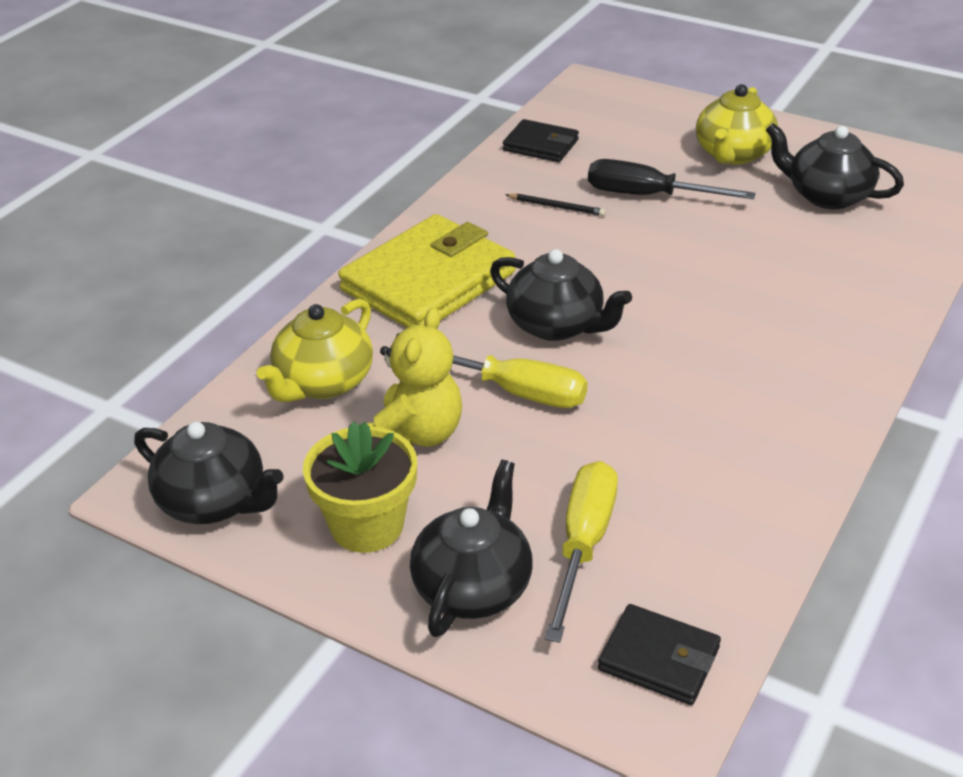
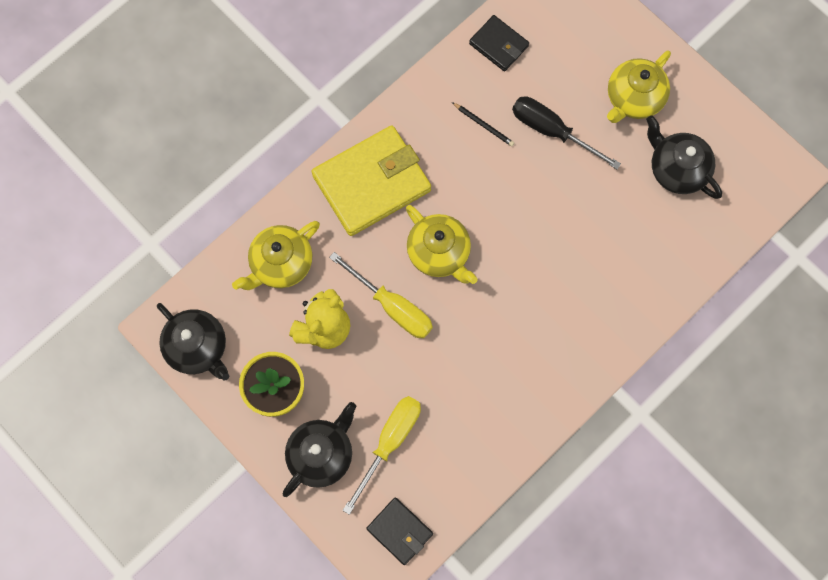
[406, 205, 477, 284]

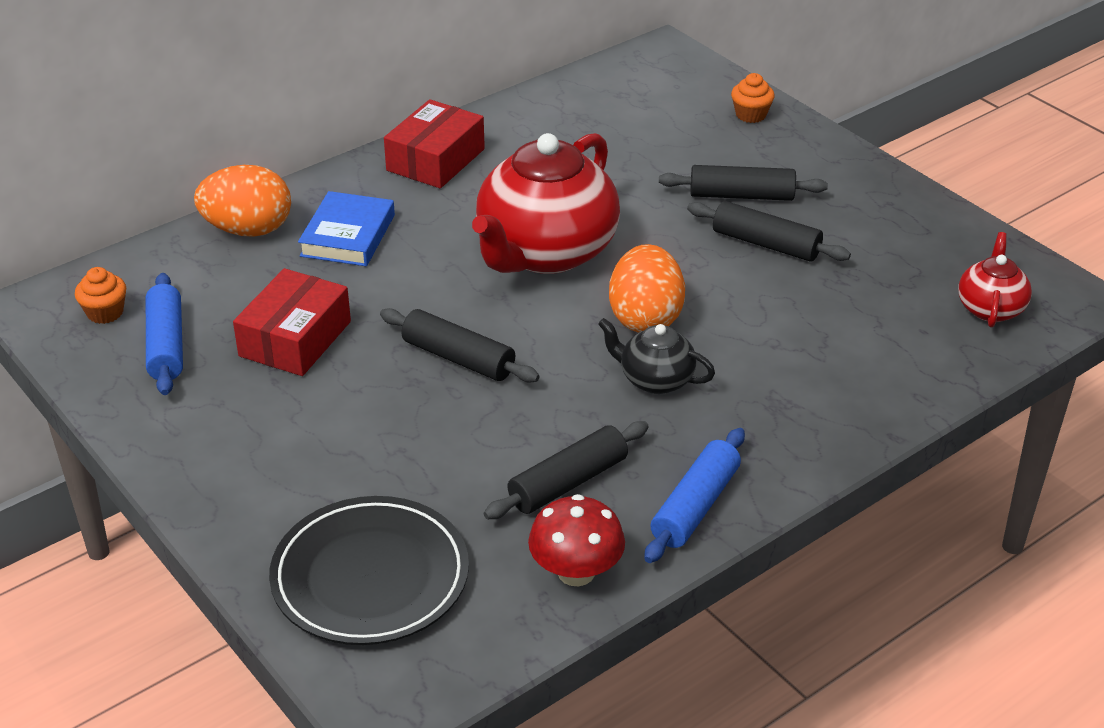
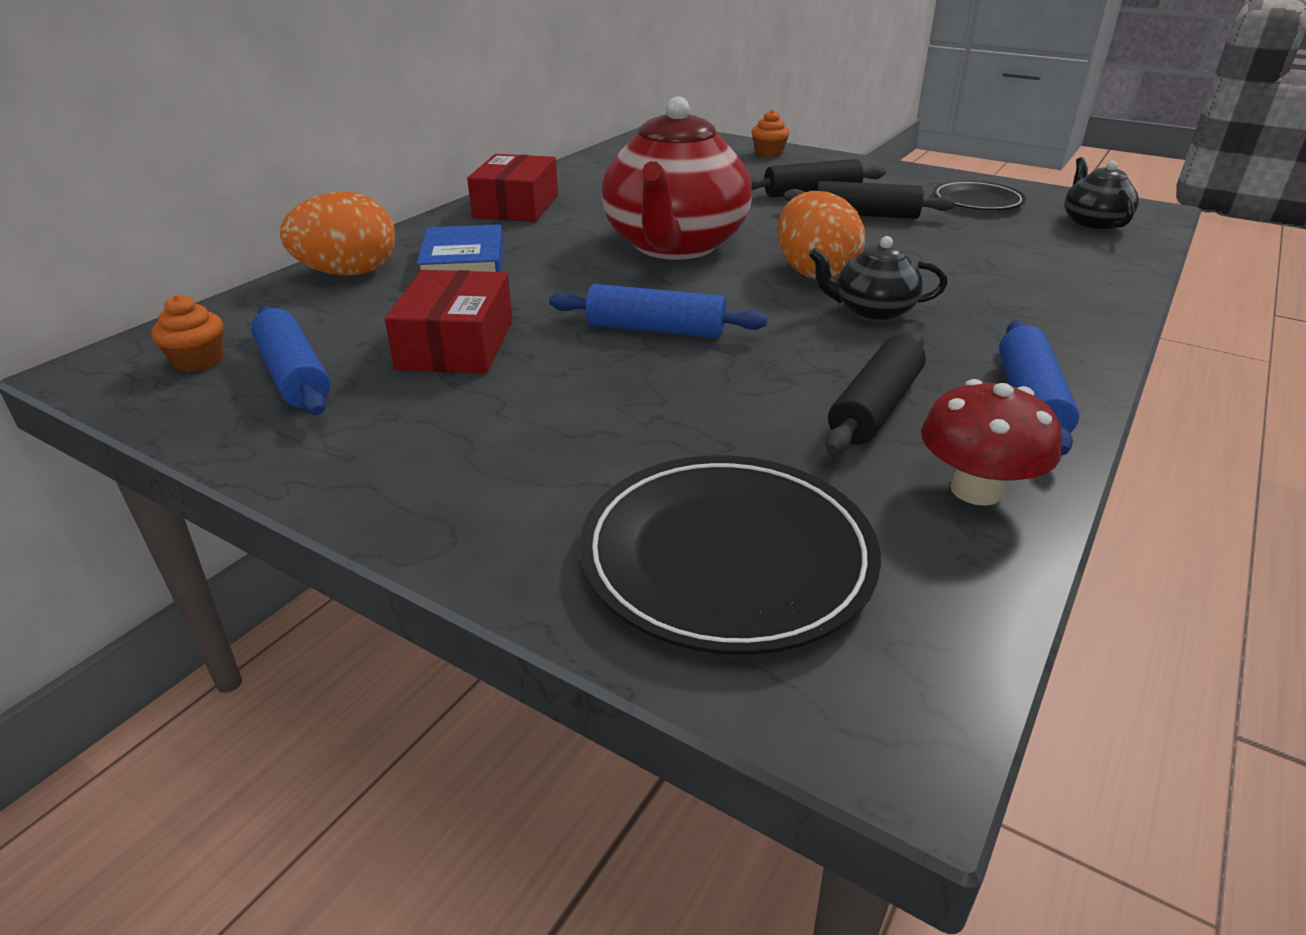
[933, 180, 1026, 210]
[549, 284, 767, 338]
[1064, 157, 1139, 232]

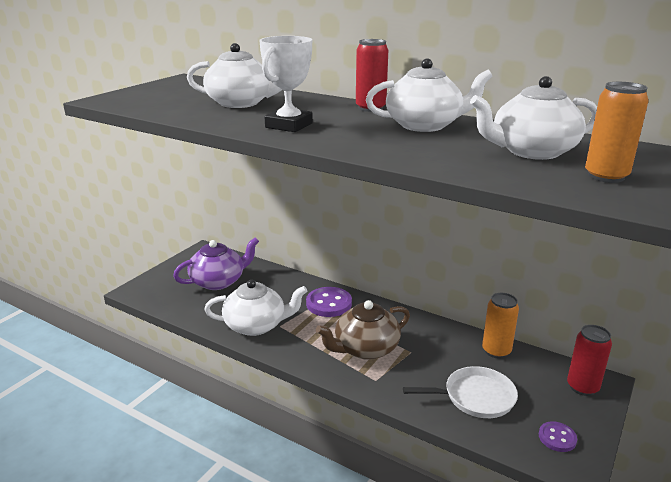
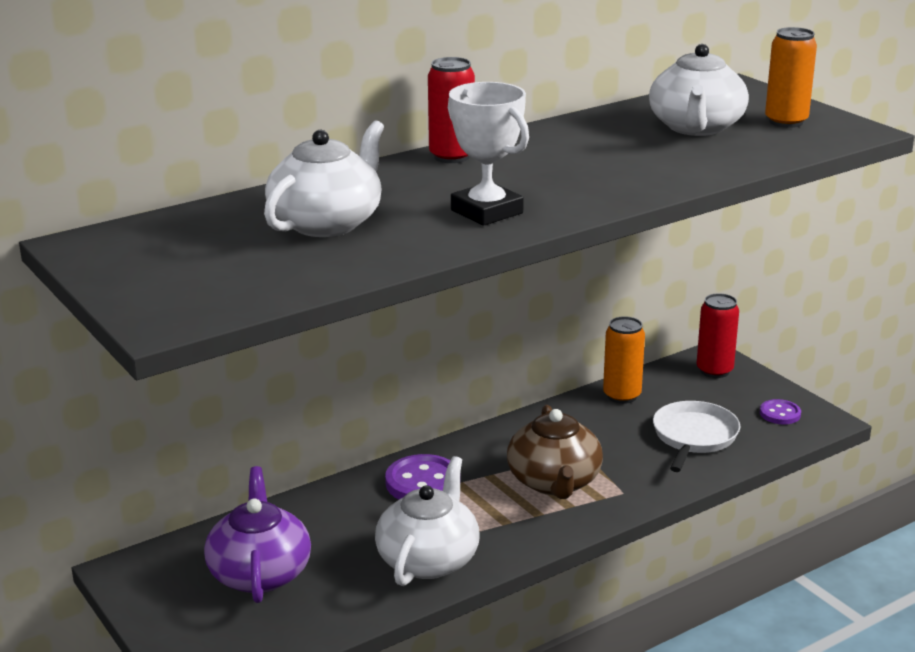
[366, 58, 493, 132] (first image)

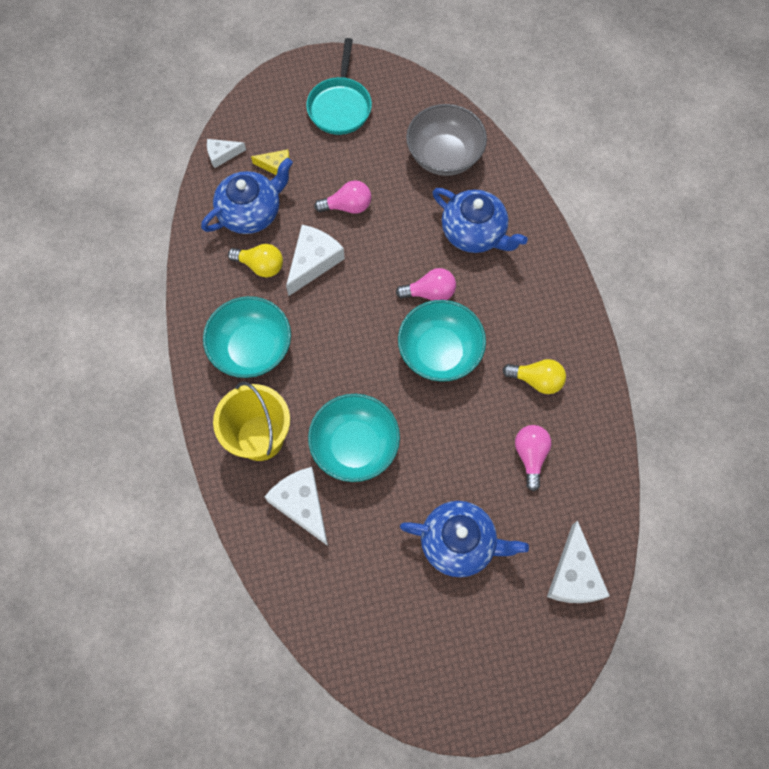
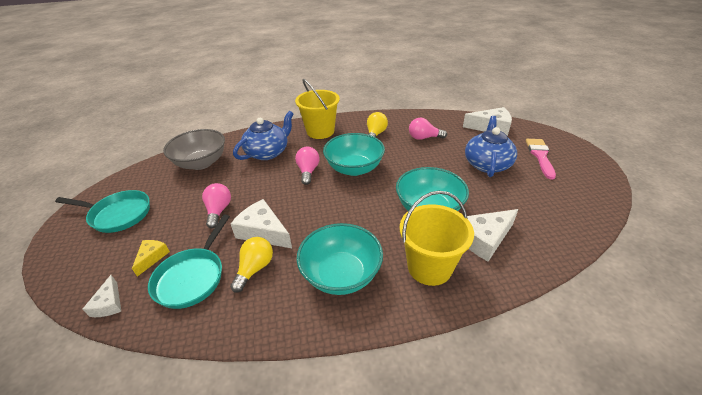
[295, 79, 340, 139]
[526, 139, 556, 179]
[148, 215, 230, 309]

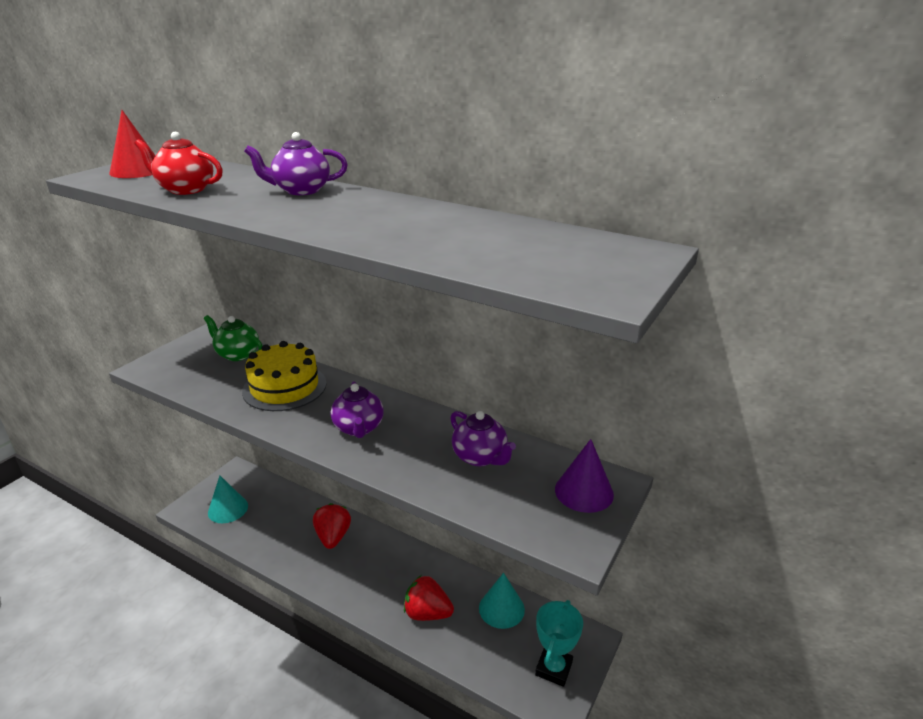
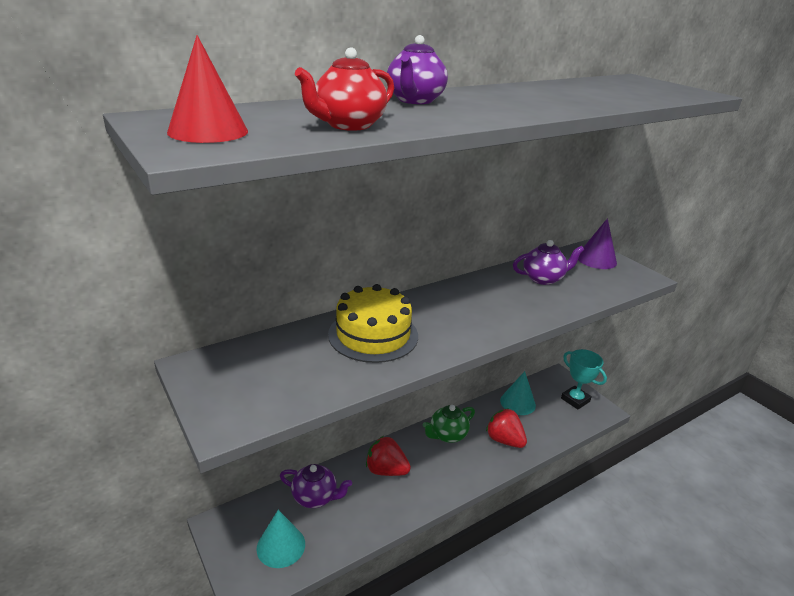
[423, 405, 475, 443]
[280, 464, 352, 508]
[486, 408, 527, 448]

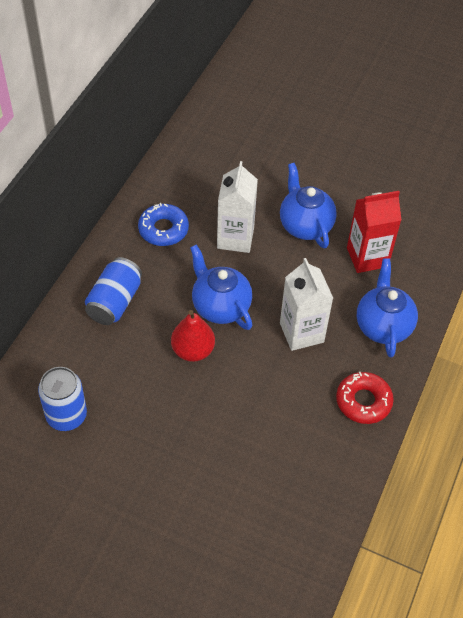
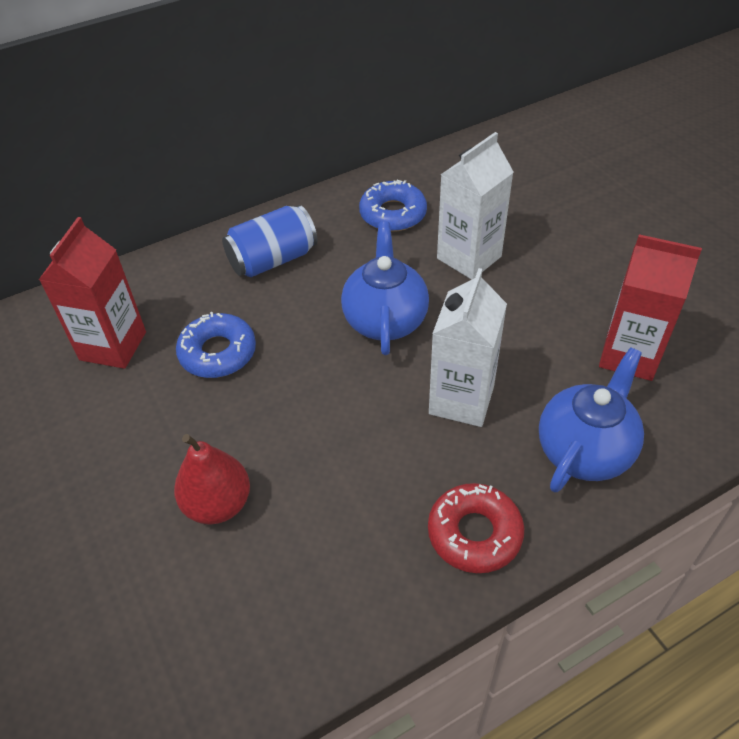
[280, 163, 337, 248] (first image)
[176, 312, 256, 378]
[174, 434, 250, 525]
[39, 217, 146, 369]

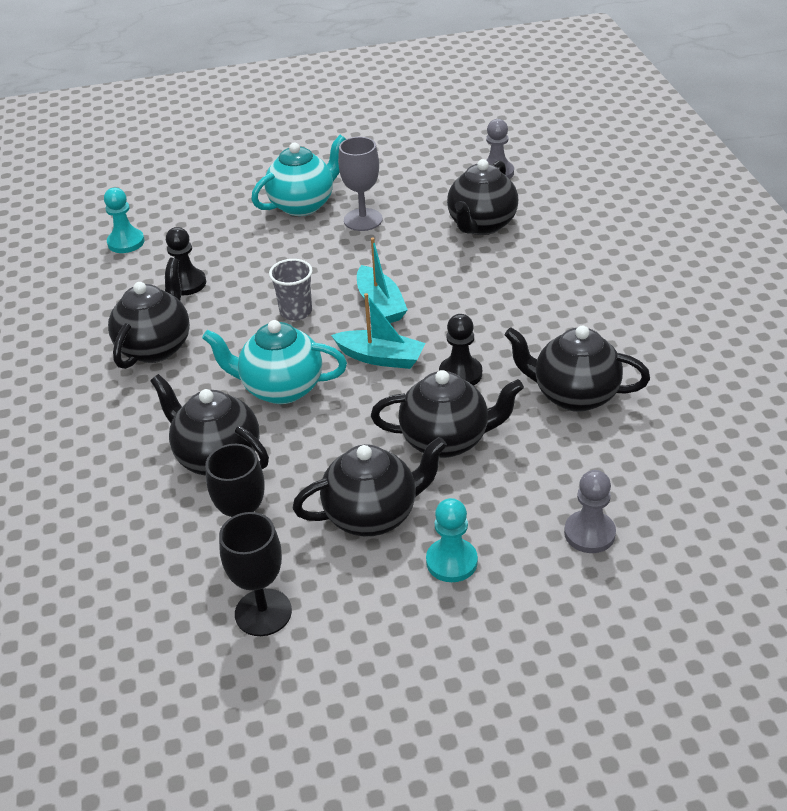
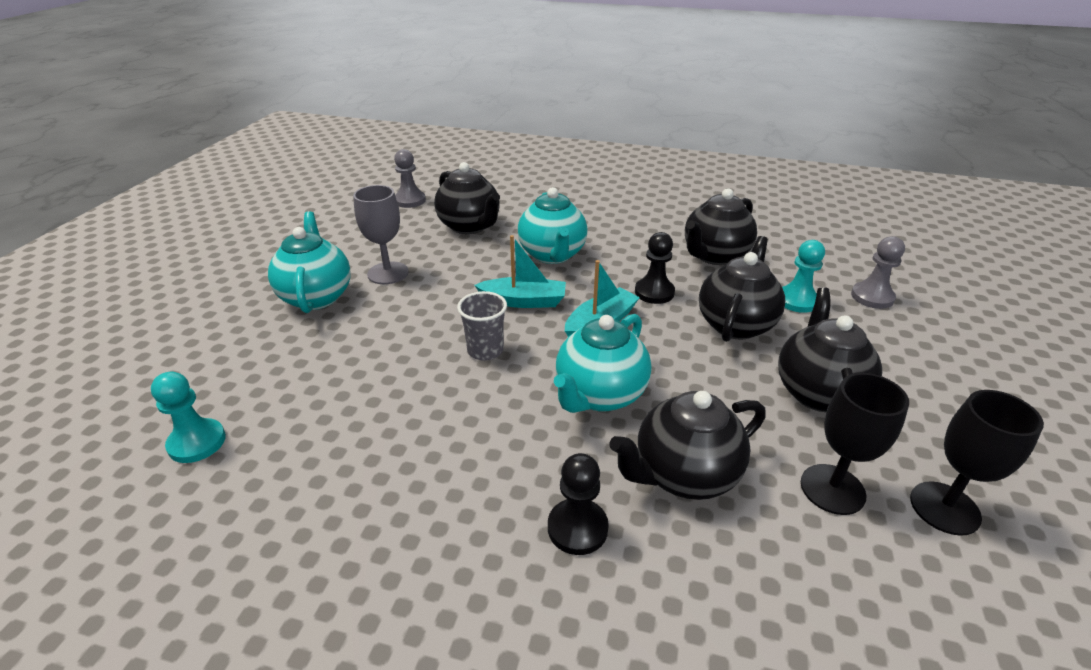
[108, 258, 190, 369] (first image)
[518, 187, 588, 264]
[548, 453, 609, 555]
[782, 240, 825, 313]

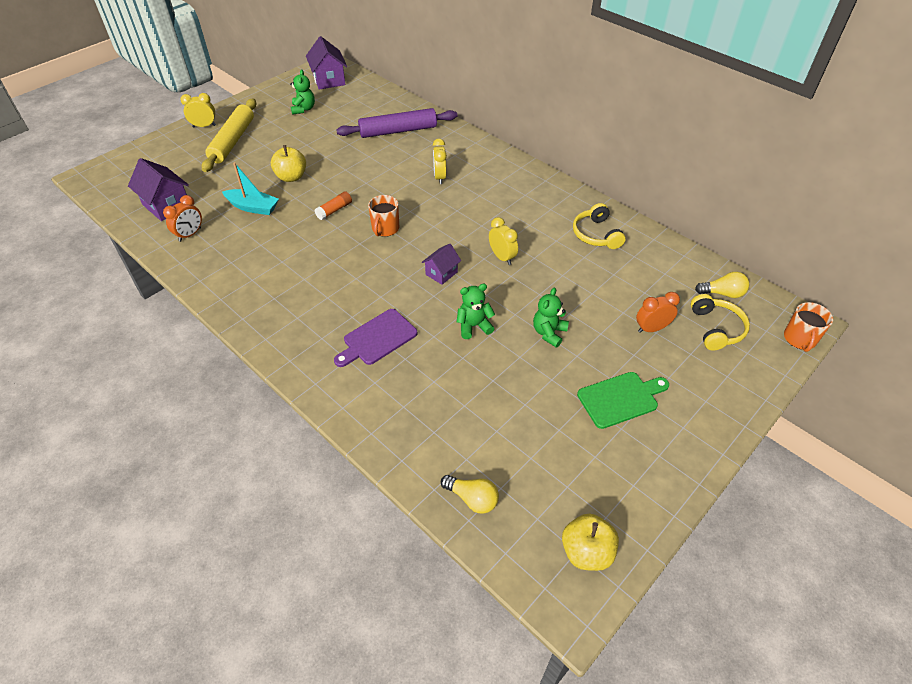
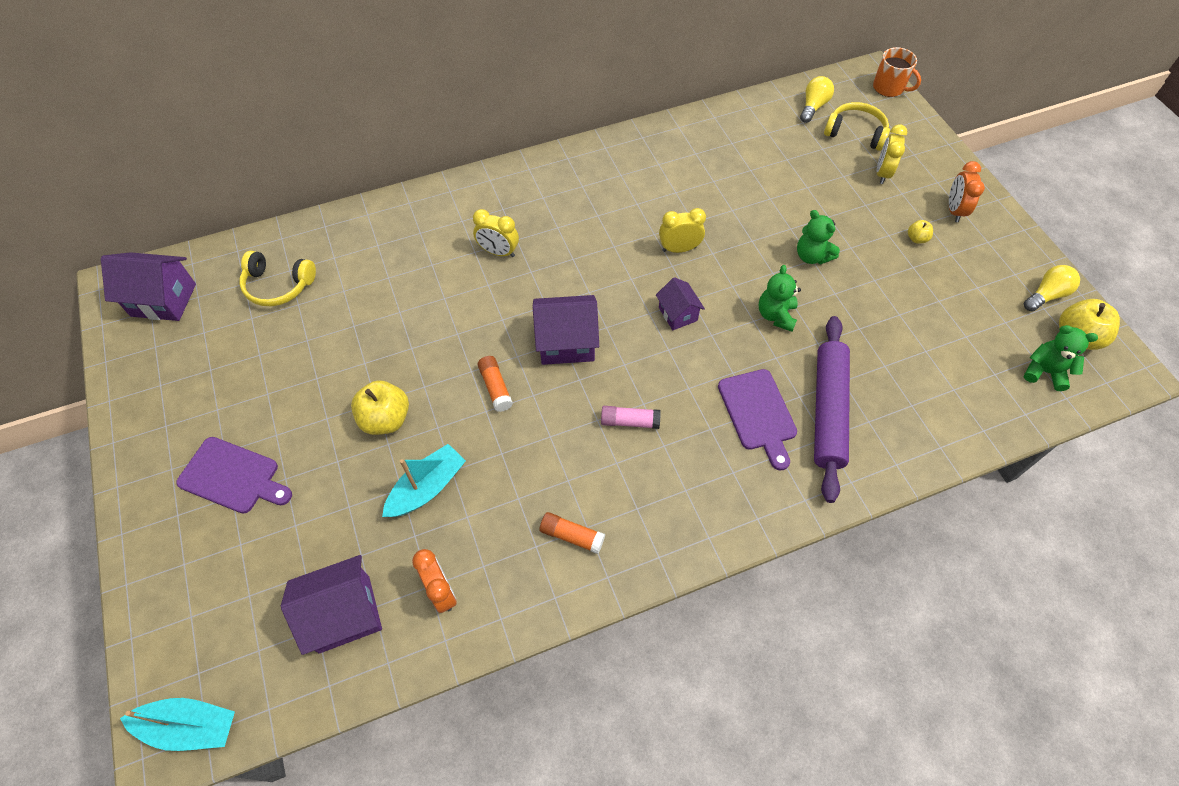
[120, 698, 235, 751]
[540, 512, 605, 554]
[601, 406, 661, 429]
[877, 124, 907, 184]
[1024, 325, 1098, 391]
[814, 316, 850, 503]
[1024, 265, 1080, 311]
[239, 251, 316, 306]
[949, 161, 985, 222]
[176, 437, 292, 514]
[533, 295, 599, 365]
[908, 220, 933, 244]

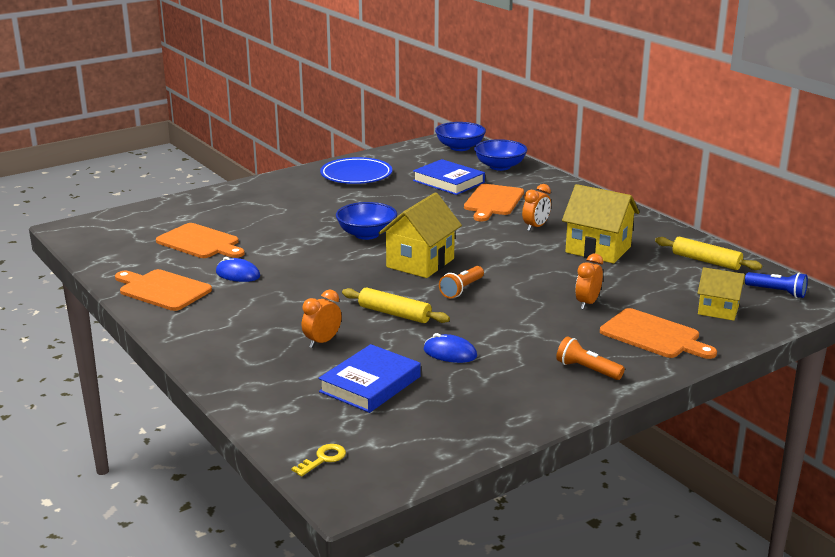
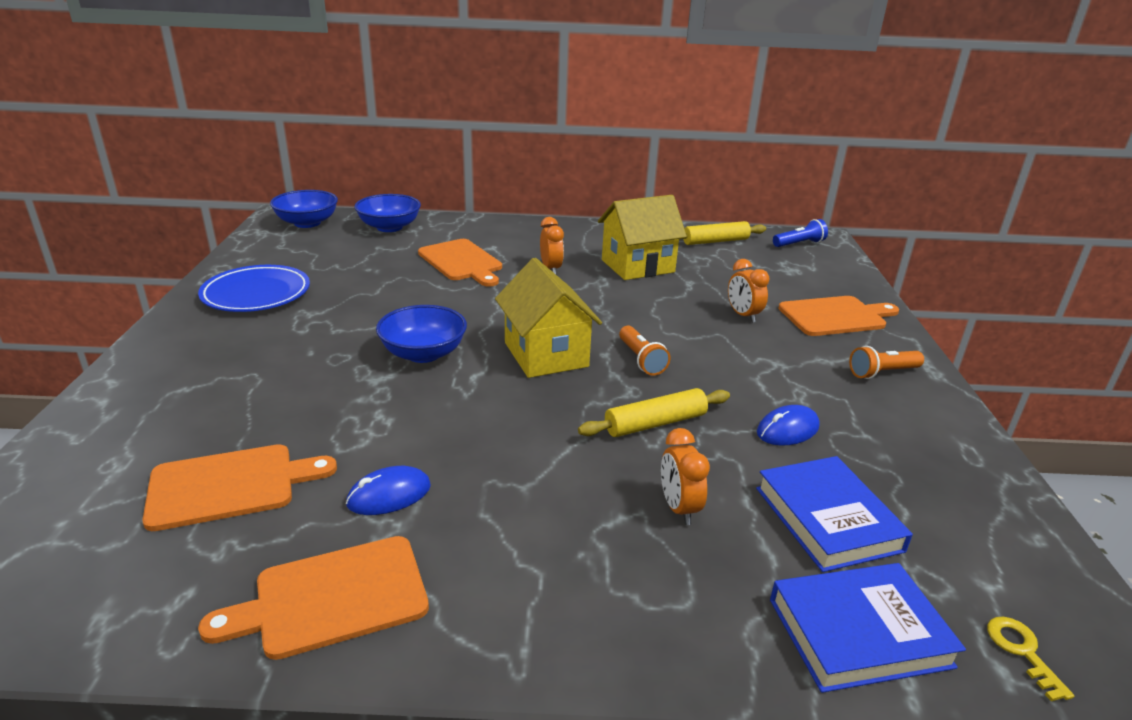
[697, 267, 745, 321] (first image)
[770, 563, 966, 693]

